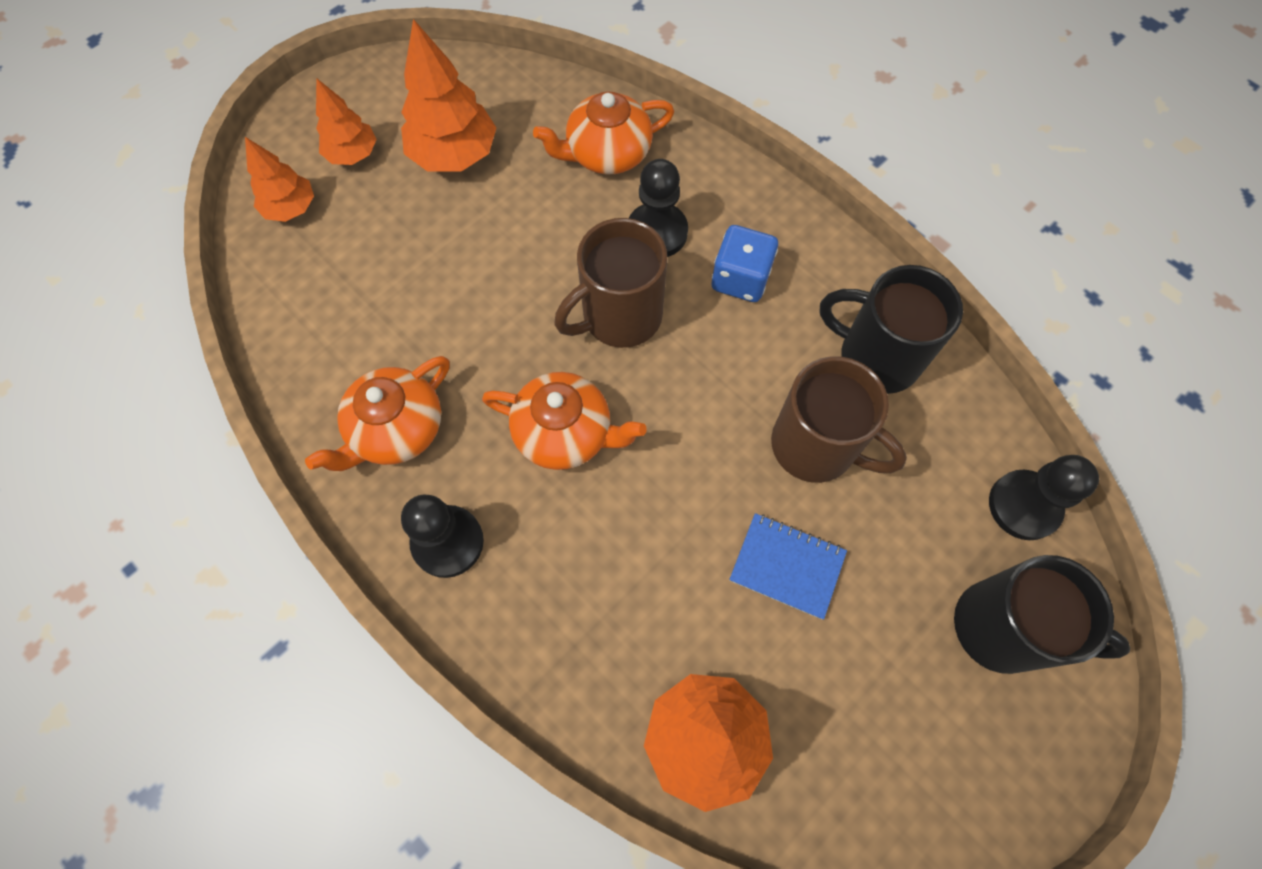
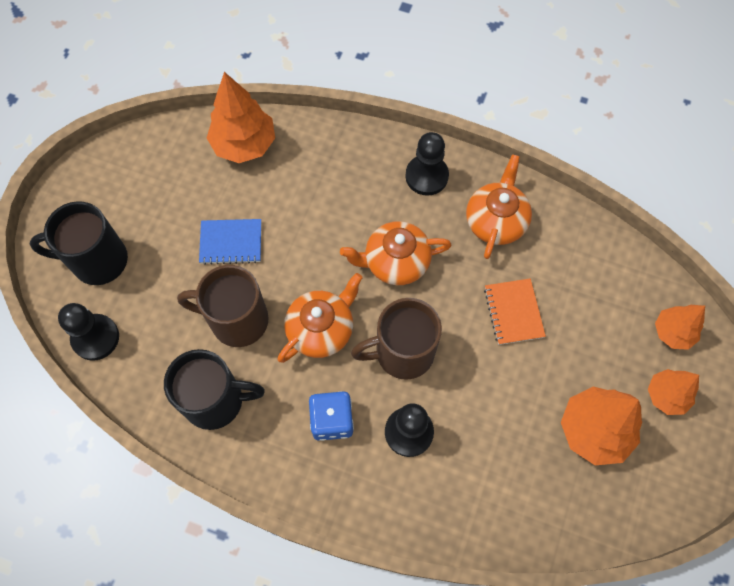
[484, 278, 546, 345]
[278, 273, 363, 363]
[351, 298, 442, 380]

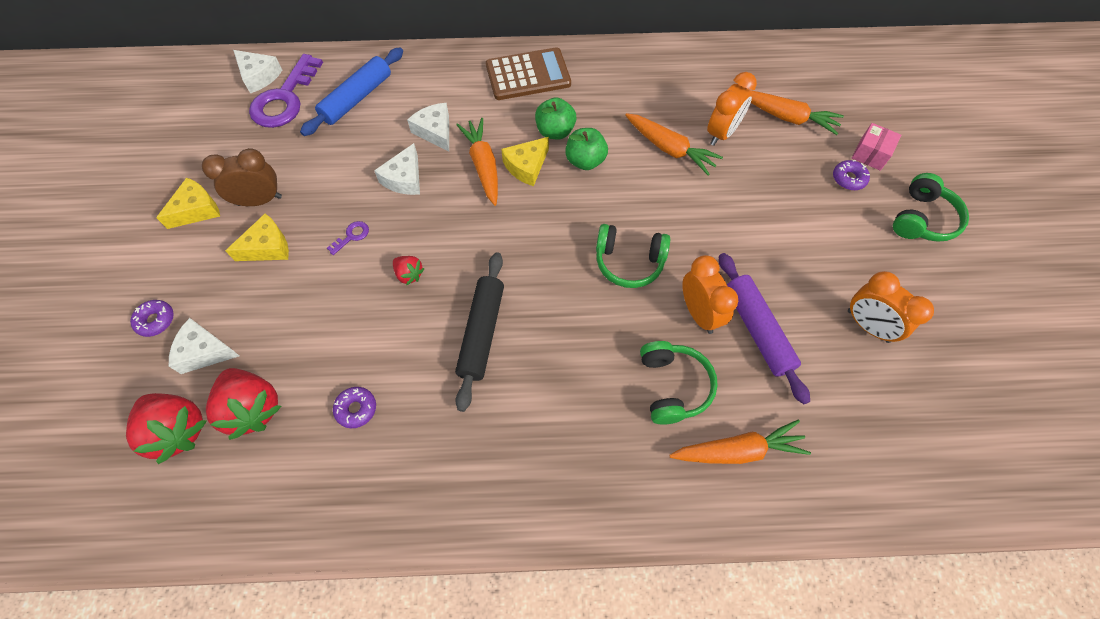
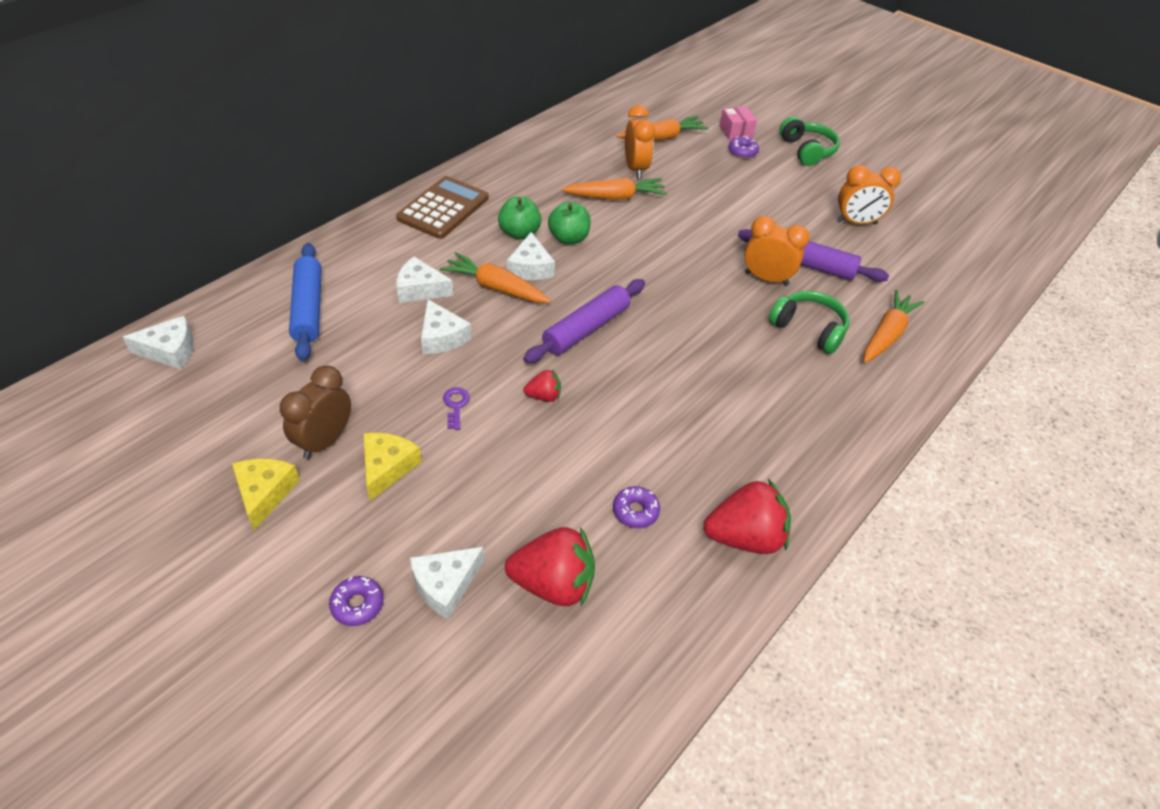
[249, 54, 323, 128] (first image)
[455, 252, 504, 412] (first image)
[596, 224, 670, 288] (first image)
[523, 279, 645, 363]
[704, 479, 791, 554]
[507, 232, 555, 280]

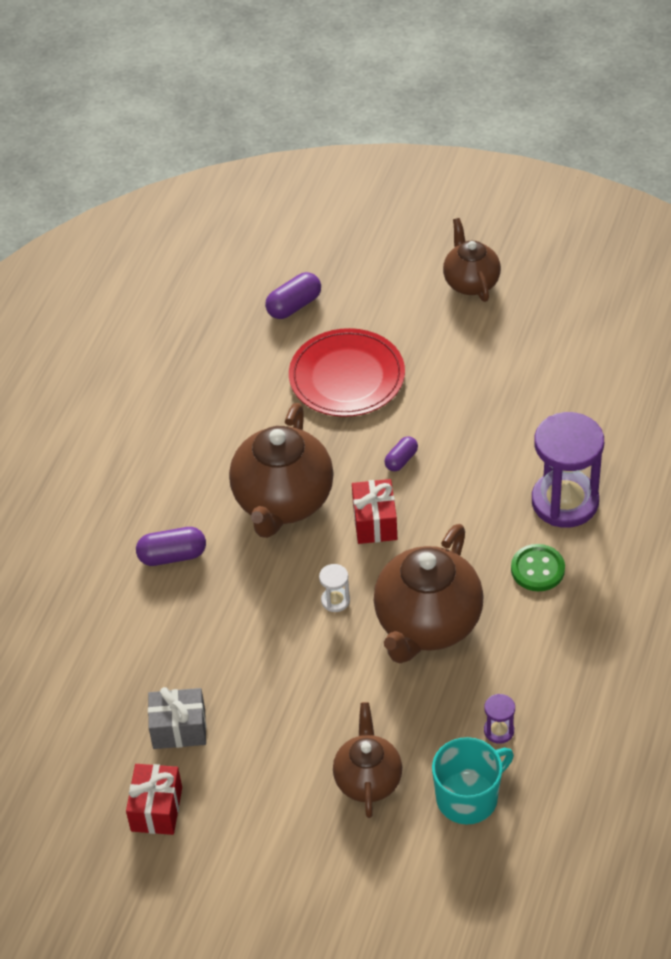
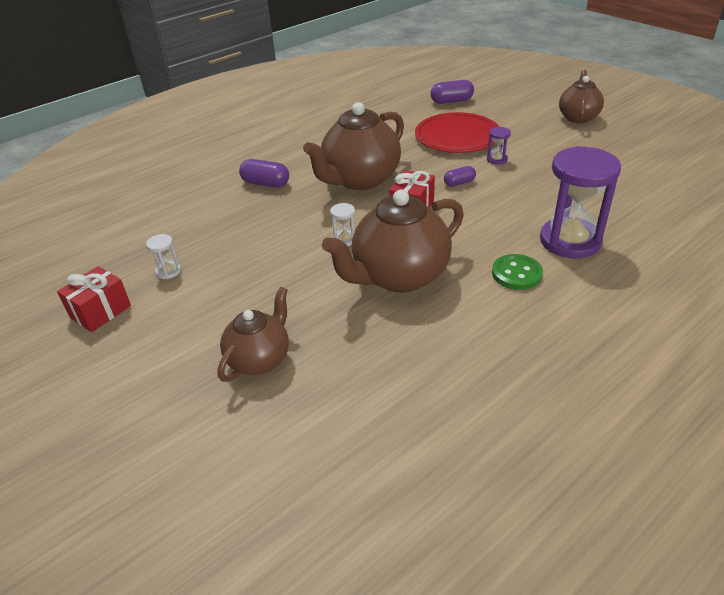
[432, 737, 514, 824] (first image)
[487, 127, 511, 165]
[146, 234, 181, 279]

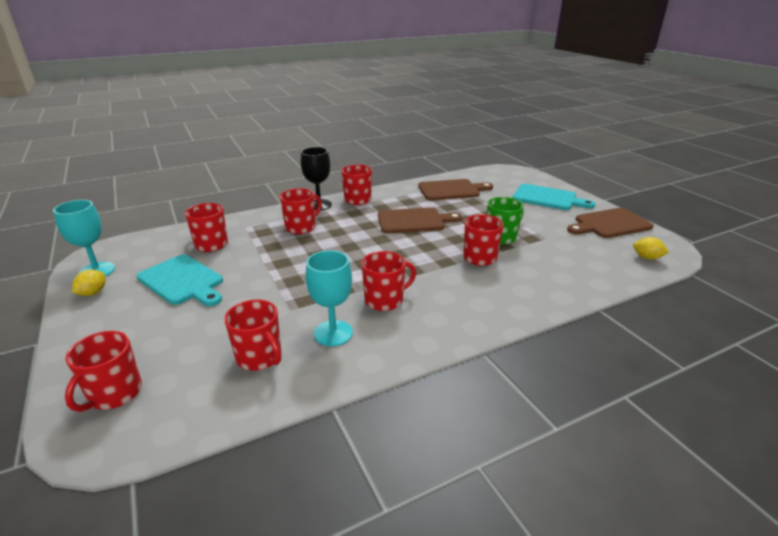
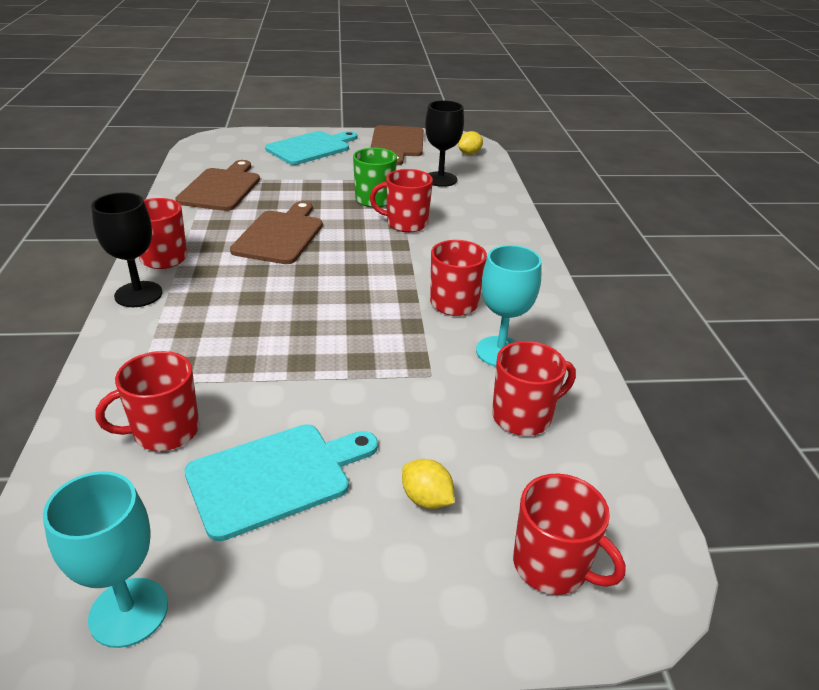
[280, 188, 322, 234] (first image)
[425, 100, 464, 187]
[402, 459, 455, 509]

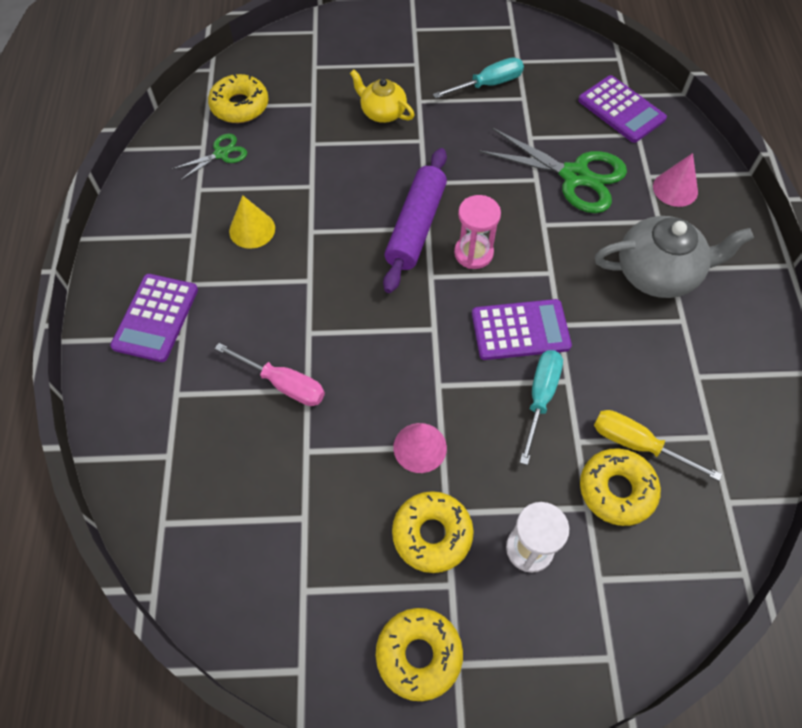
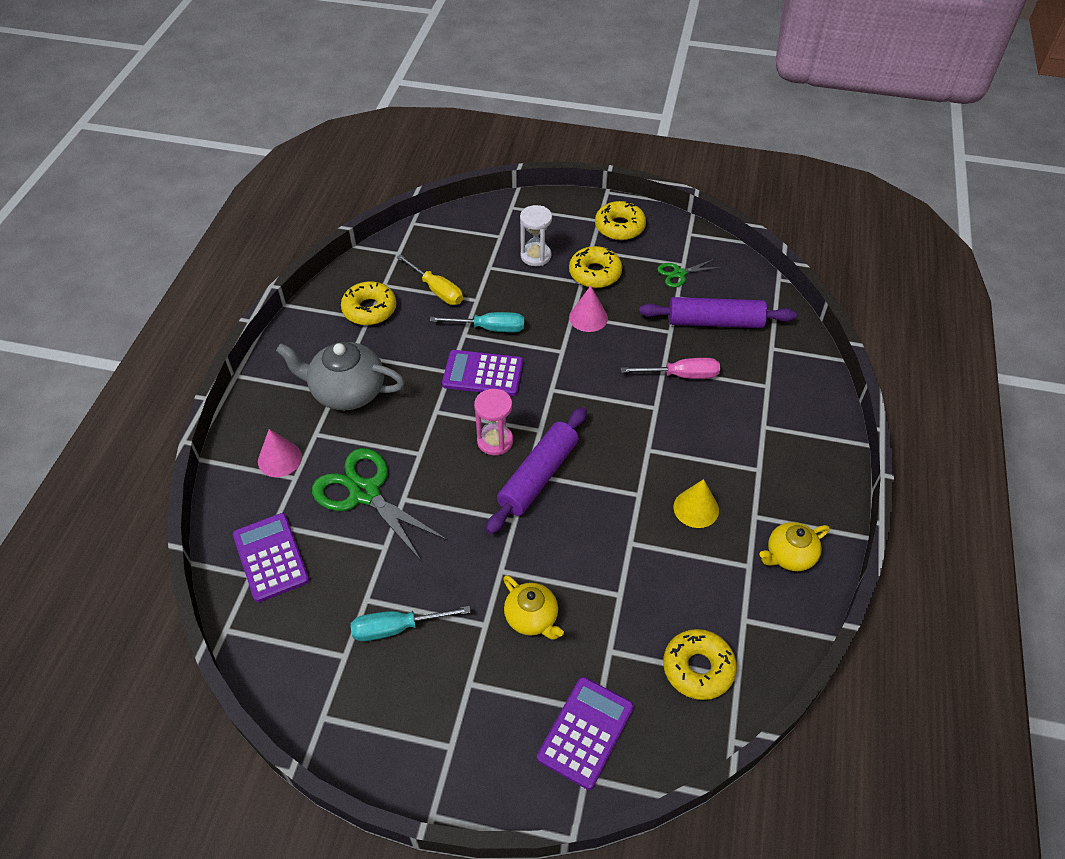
[639, 297, 797, 328]
[759, 522, 830, 571]
[537, 677, 634, 790]
[657, 259, 722, 287]
[341, 281, 397, 325]
[621, 358, 720, 379]
[430, 312, 524, 332]

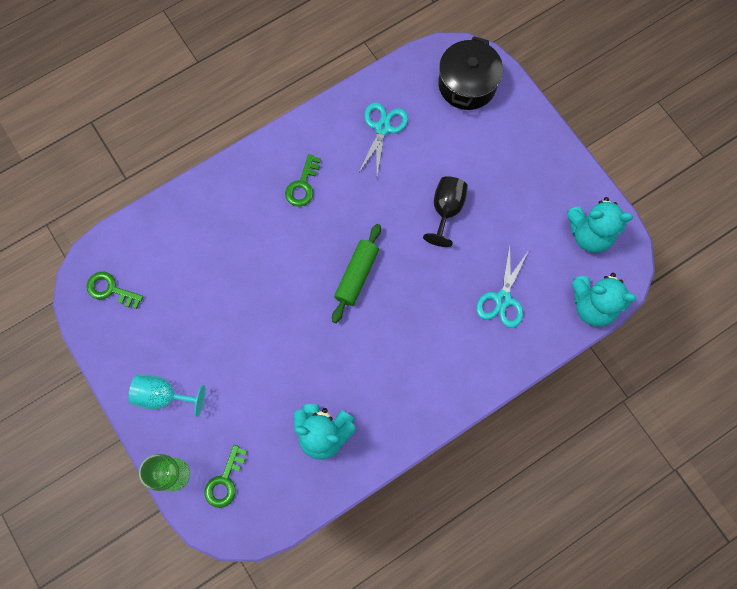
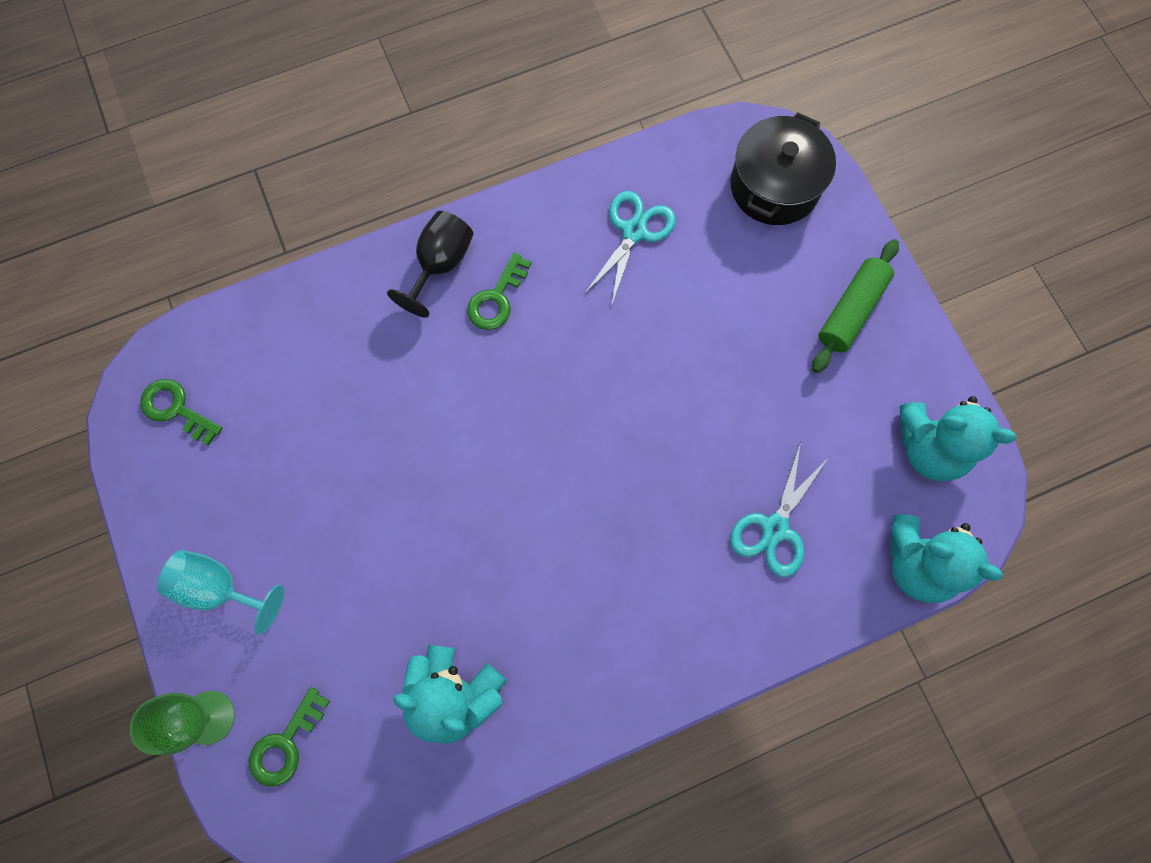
[812, 239, 899, 373]
[387, 211, 473, 318]

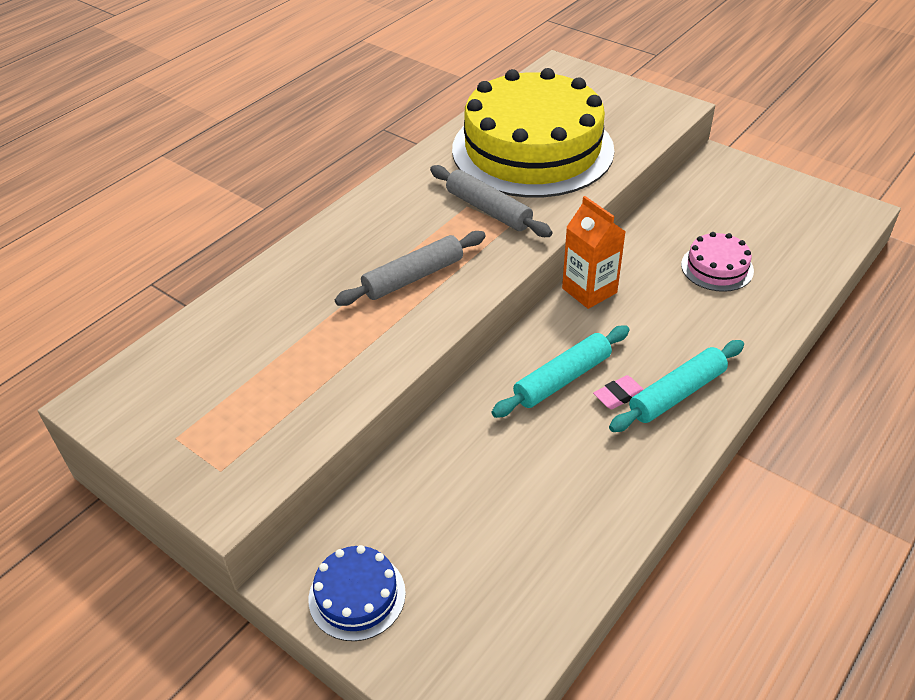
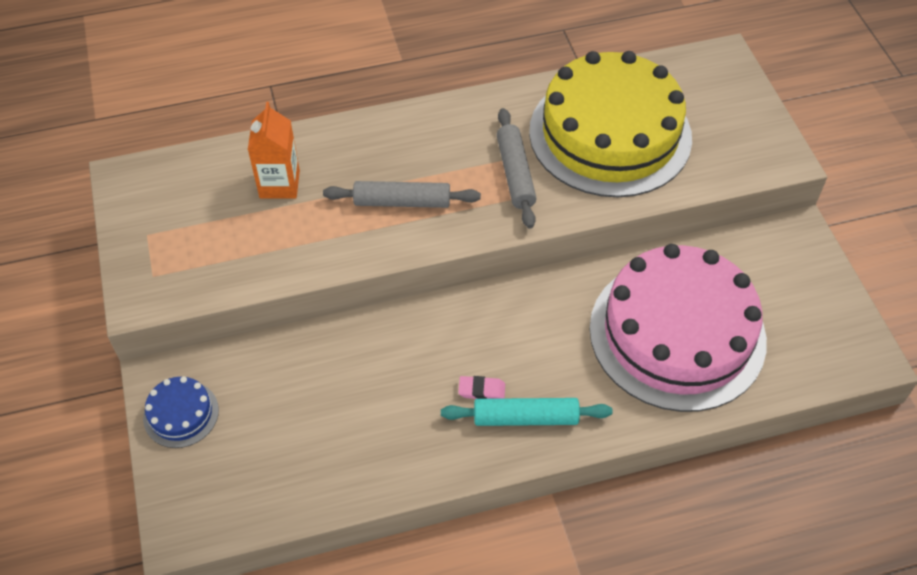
[492, 325, 630, 418] (first image)
[248, 102, 300, 199]
[589, 244, 767, 412]

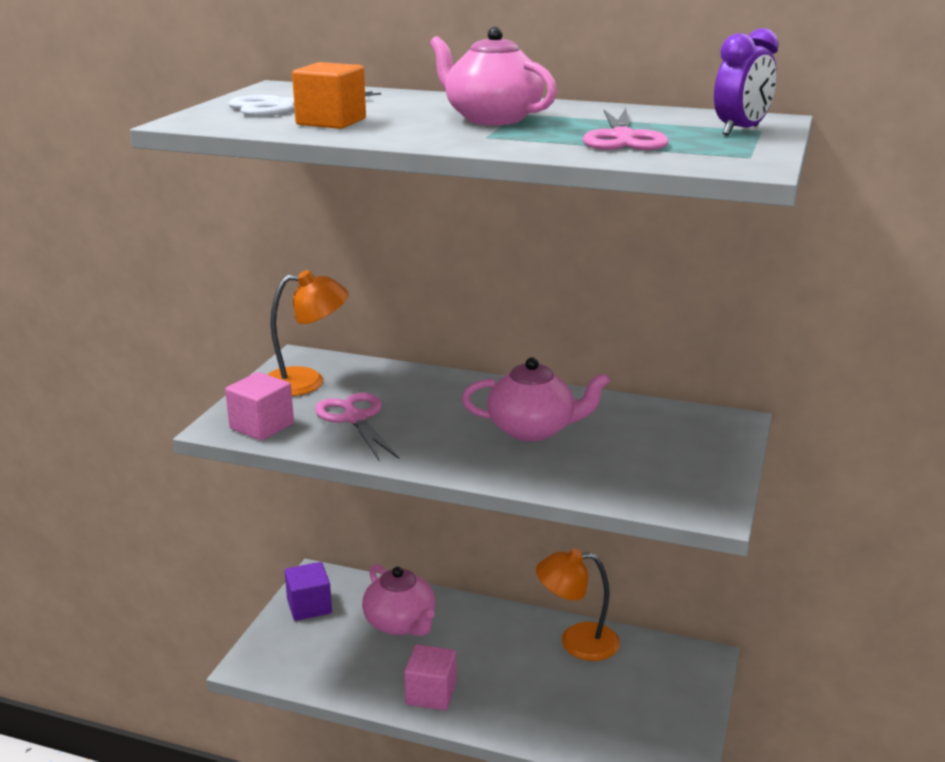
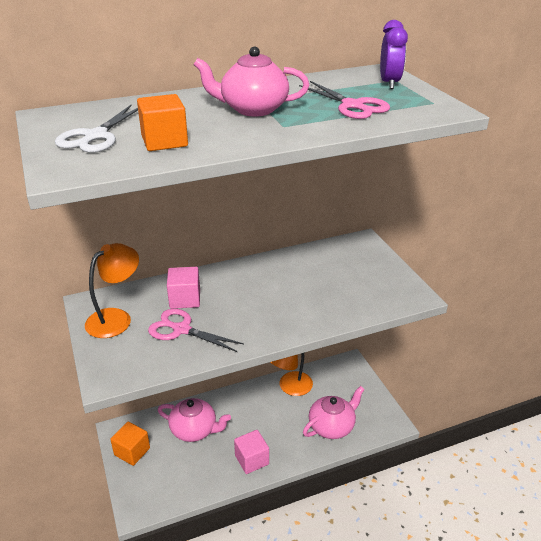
[167, 267, 200, 309]
[303, 386, 365, 439]
[110, 422, 150, 466]

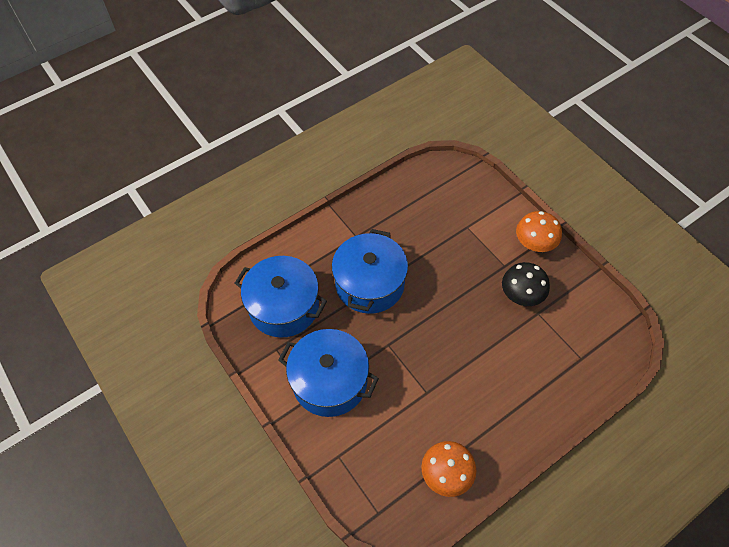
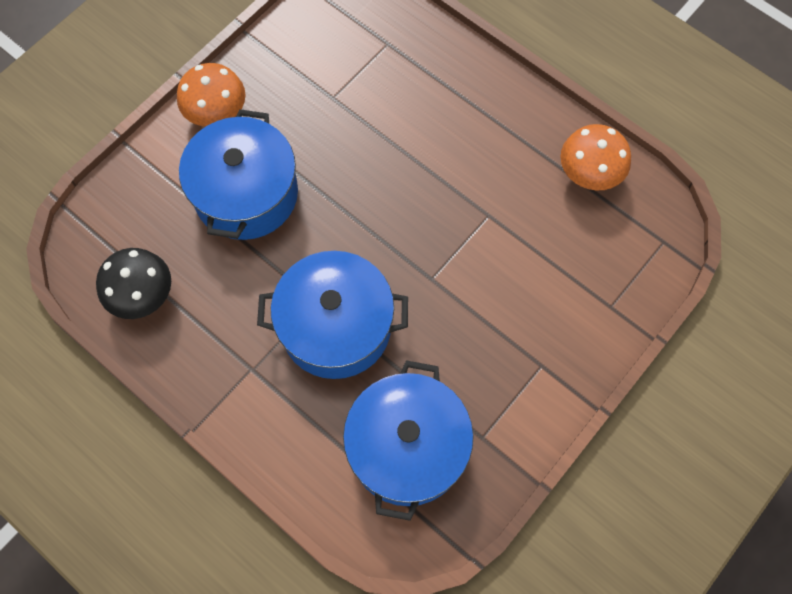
[179, 109, 298, 240]
[96, 248, 171, 319]

